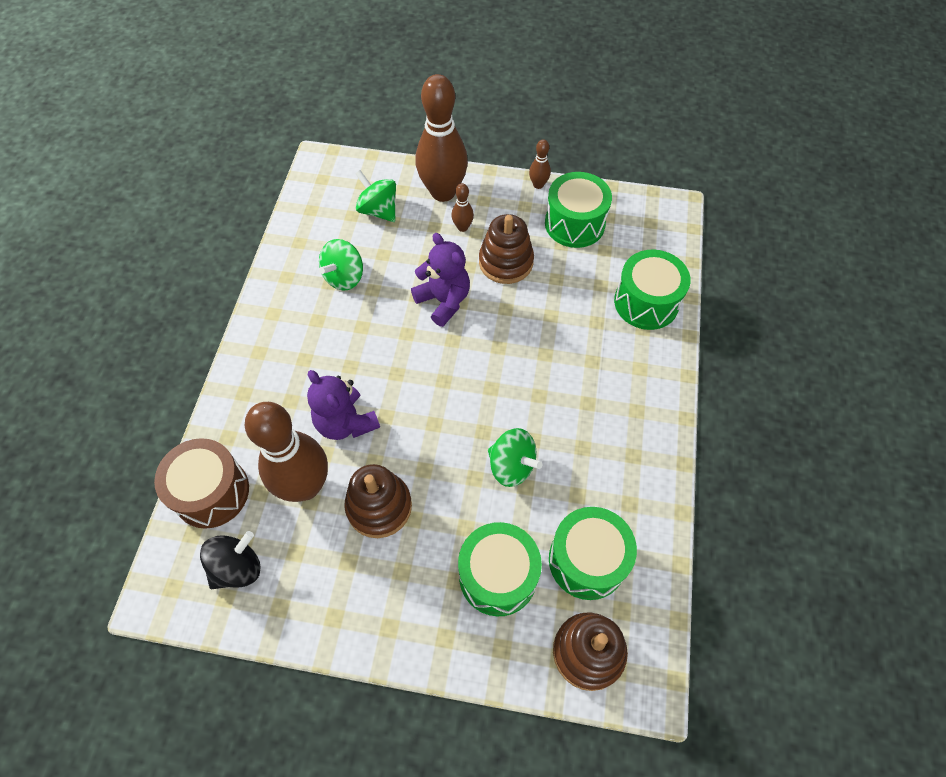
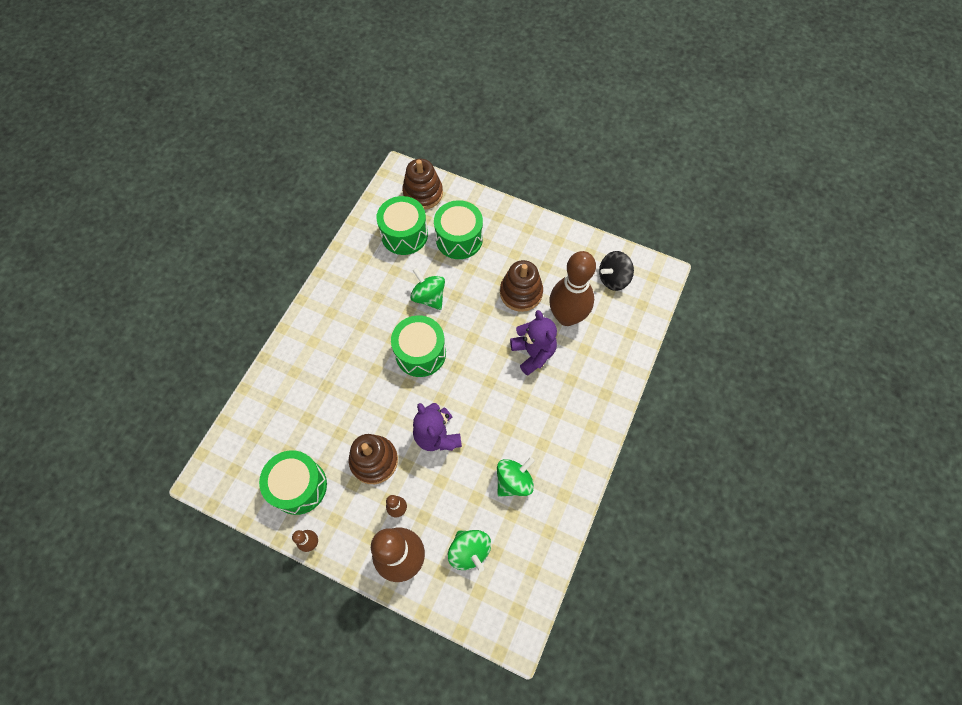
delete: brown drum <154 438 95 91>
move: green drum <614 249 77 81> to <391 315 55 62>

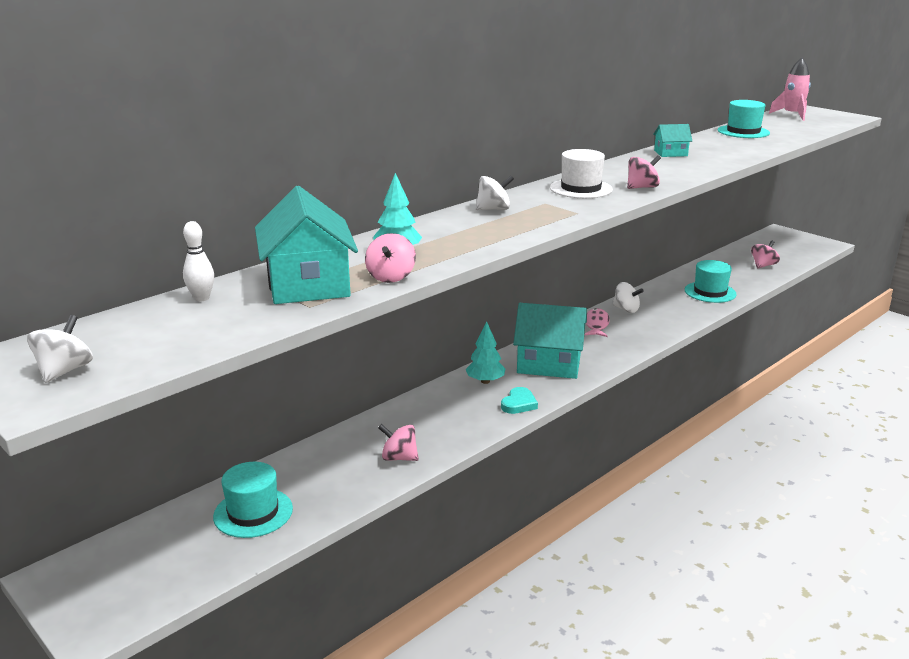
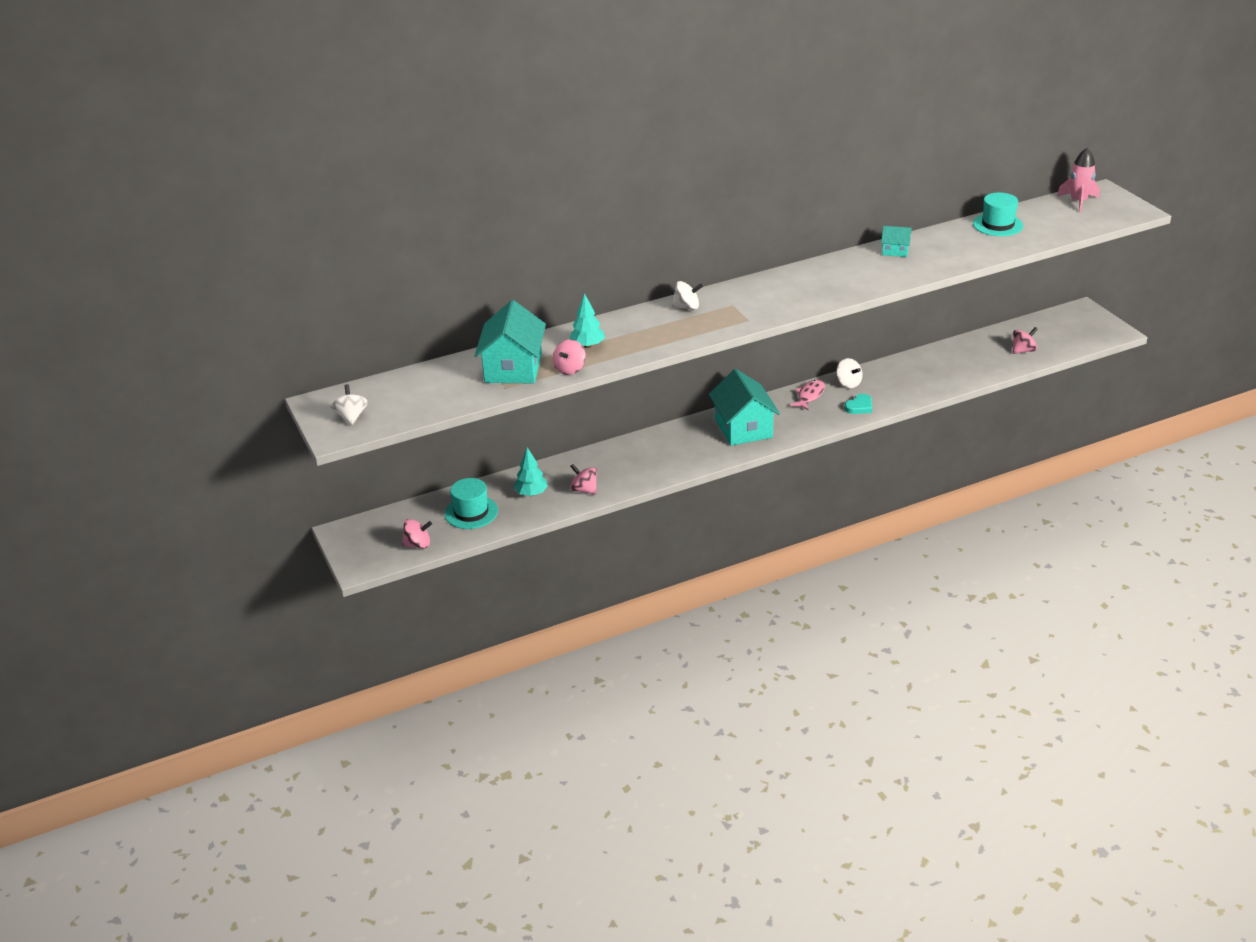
delete: white bowling pin <183 221 31 80>; white hat <550 149 63 49>; turquoise hat <685 260 52 43>
move: turquoise tree <466 321 39 63> to <514 447 34 49>; turquoise heart <501 387 37 27> to <844 394 28 20>; pink spinning top <627 155 34 34> to <402 519 30 30>
rotate: white spinning top <27 315 66 68> = <330 384 38 41> 45 degrees counterclockwise; turquoise house <513 303 74 76> = <709 369 71 77> 45 degrees clockwise

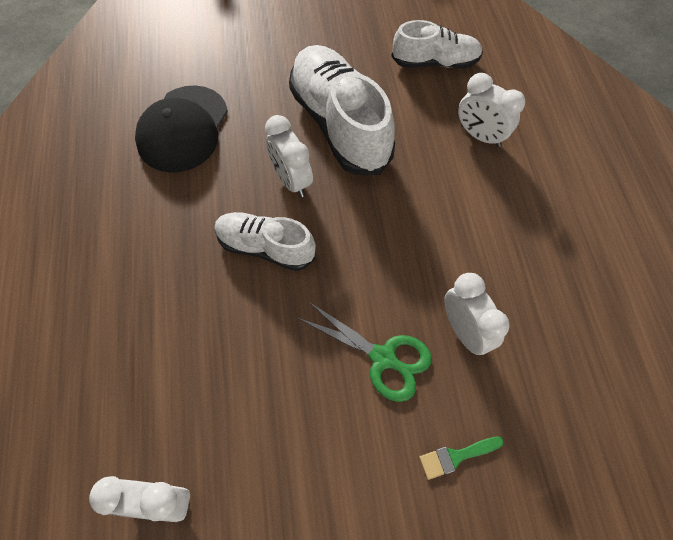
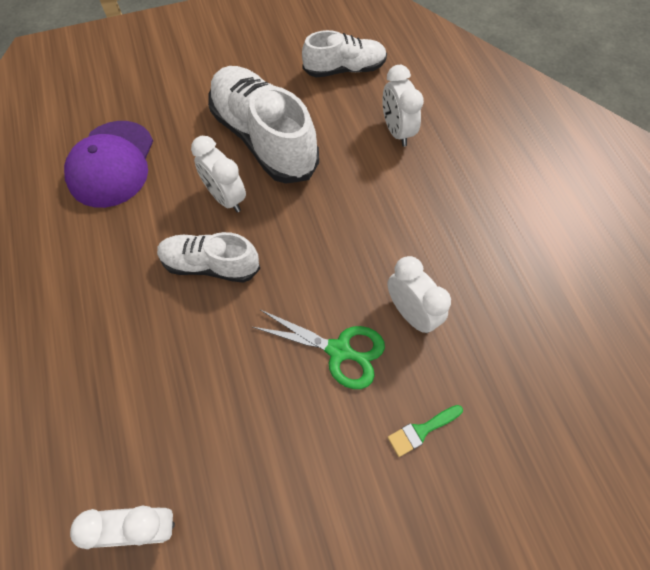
recolor: black cap <135 85 93 88> to purple cap <64 121 89 87>
rotate: white clock <458 73 67 74> = <382 65 42 82> 45 degrees clockwise

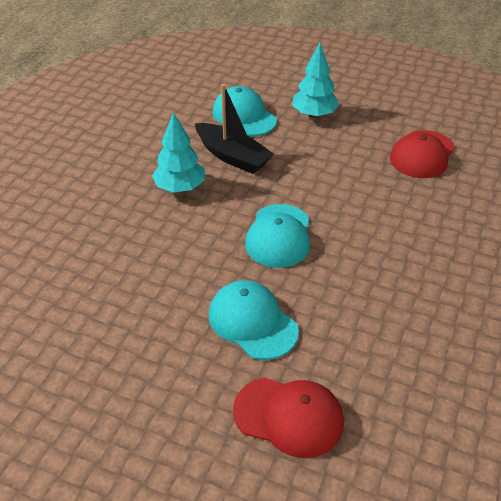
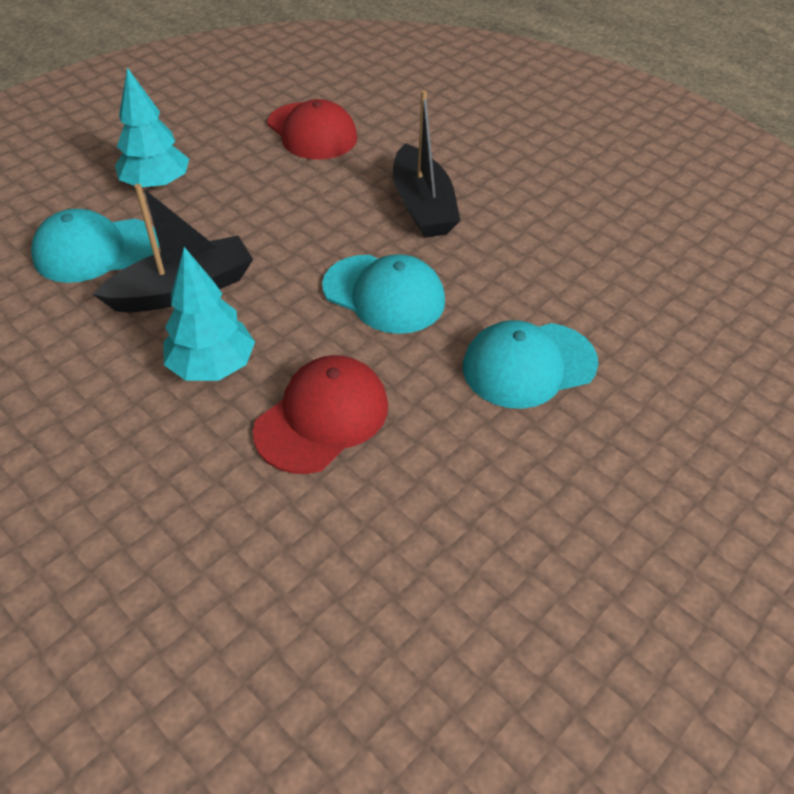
insert: black boat <393 90 68 148>
move: red cap <233 377 111 81> to <253 355 135 119>

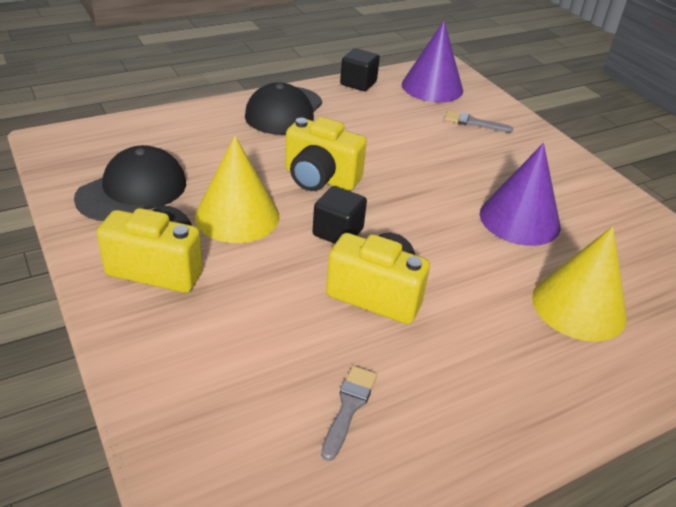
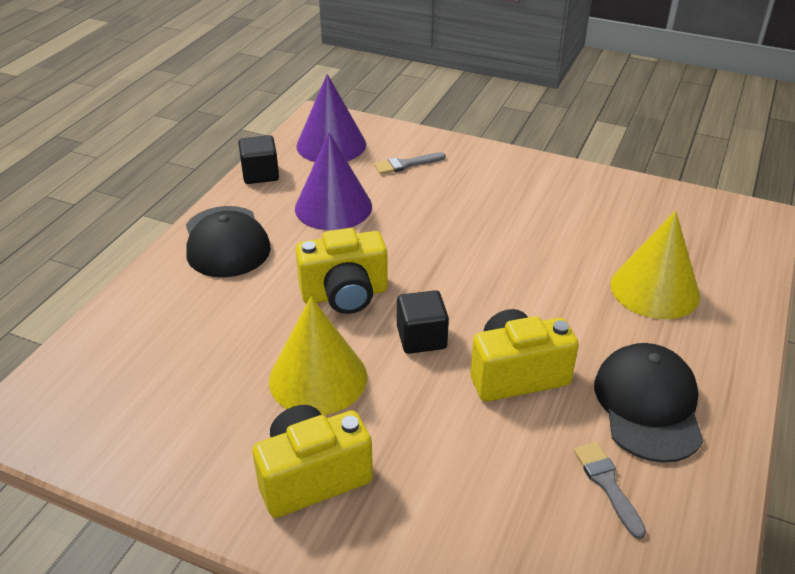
move: black cap <74 145 112 76> to <594 343 110 120>; purple cone <480 143 81 103> to <295 132 77 98>

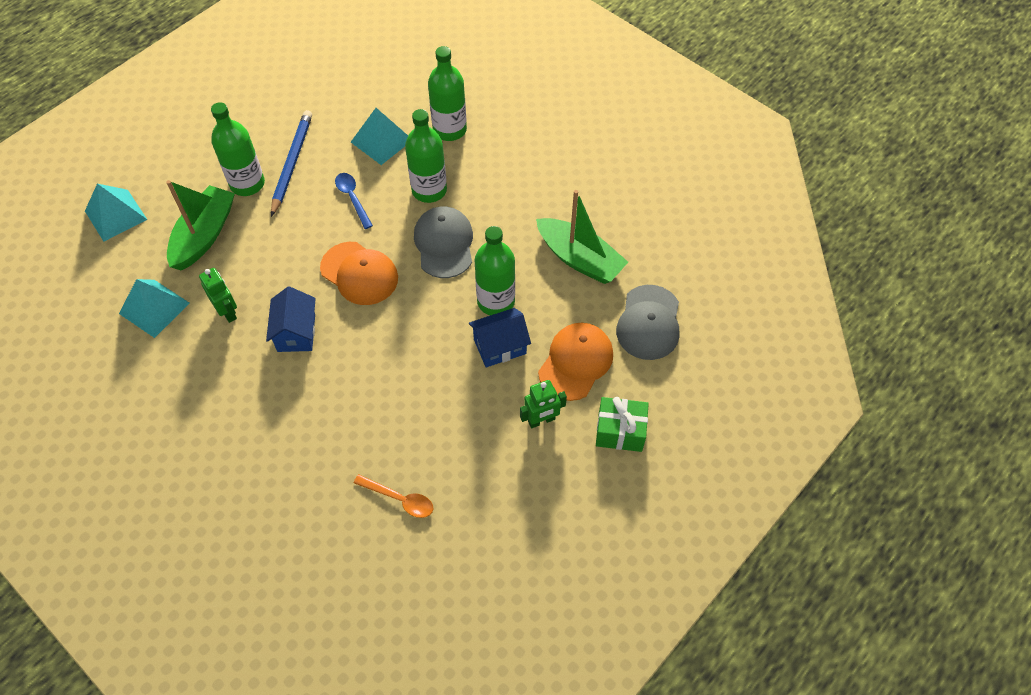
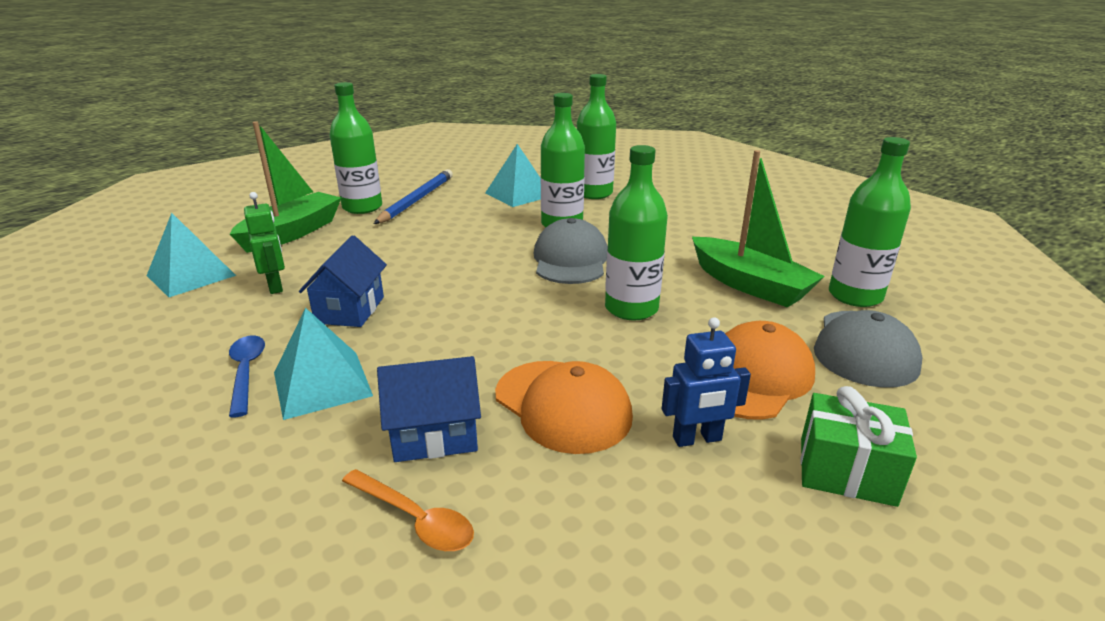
insert: green bottle <829 137 82 170>
move: turquoise pyramid <85 184 62 57> to <274 308 99 112>; orange cap <320 242 78 63> to <495 361 138 93>; blue spoon <335 173 38 56> to <229 335 36 82>; blue house <469 308 62 60> to <377 356 104 106>
recolor: green robot <520 380 47 48> to blue robot <662 317 89 130>

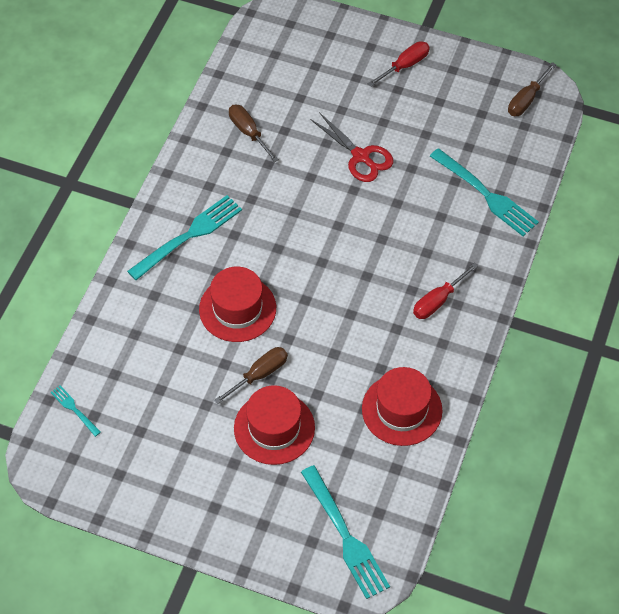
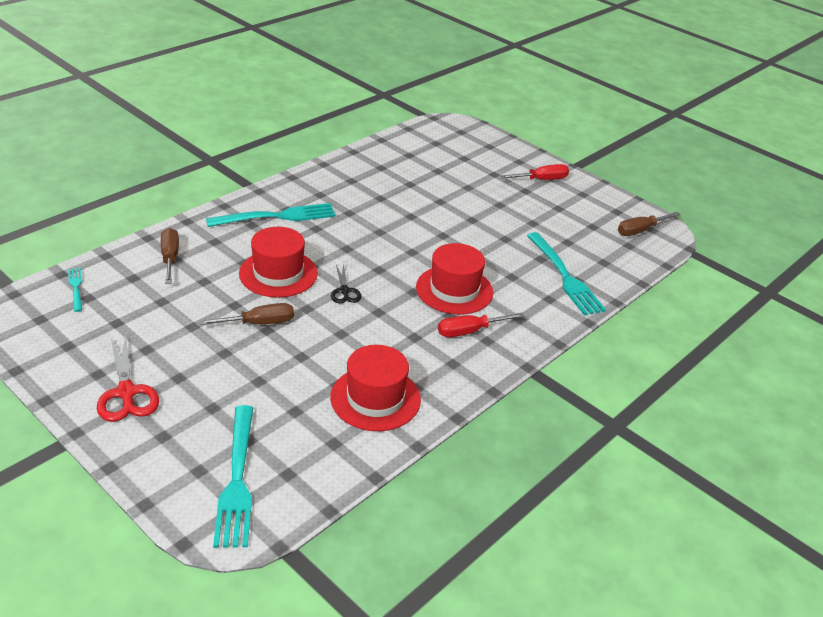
insert: black scissors <331 263 31 40>
move: brown screwdriver <229 105 50 57> to <161 228 18 56>; red hat <234 385 81 80> to <416 243 77 71>; red scissors <310 112 83 70> to <97 333 62 89>

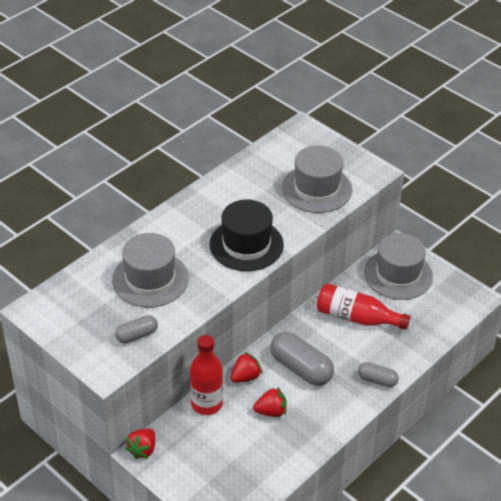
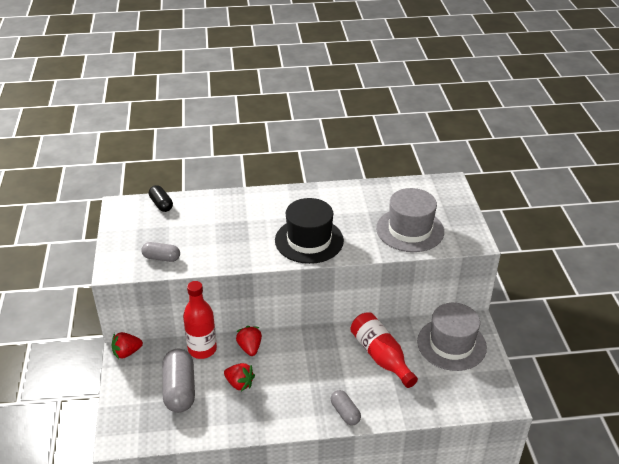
delete: grey hat <112 233 77 74>
insert: black capsule <149 185 24 27>
move: grey capsule <270 332 64 54> to <162 349 33 64>
rotate: red strawberry <230 352 32 31> = <236 326 26 30> 105 degrees counterclockwise

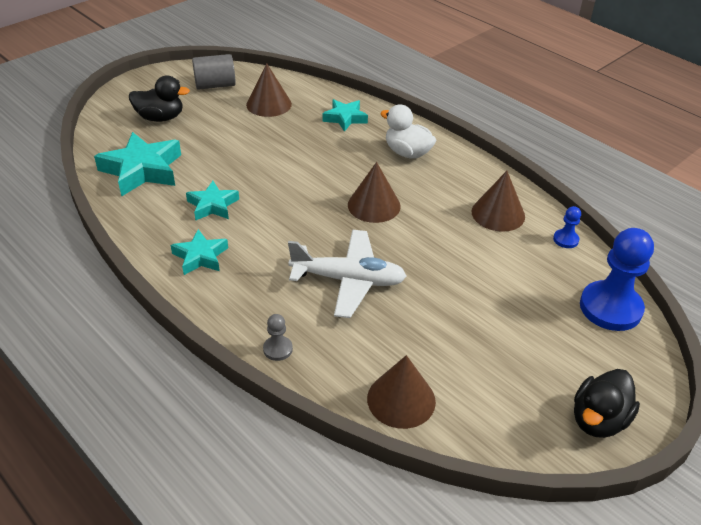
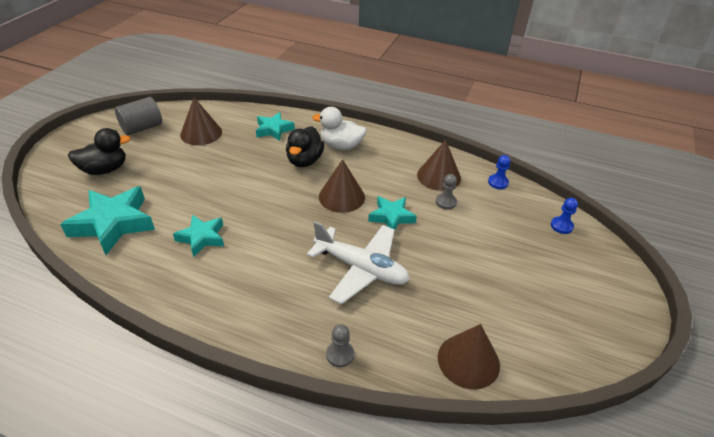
insert: grey pawn <436 174 21 36>
move: turquoise star <171 229 57 46> to <368 196 49 33>; black duck <574 369 66 69> to <286 126 38 41>
rotate: white plane <288 230 119 88> = <307 221 103 83> 45 degrees clockwise
resize: blue pawn <580 228 74 103> = <551 198 27 36> x0.45

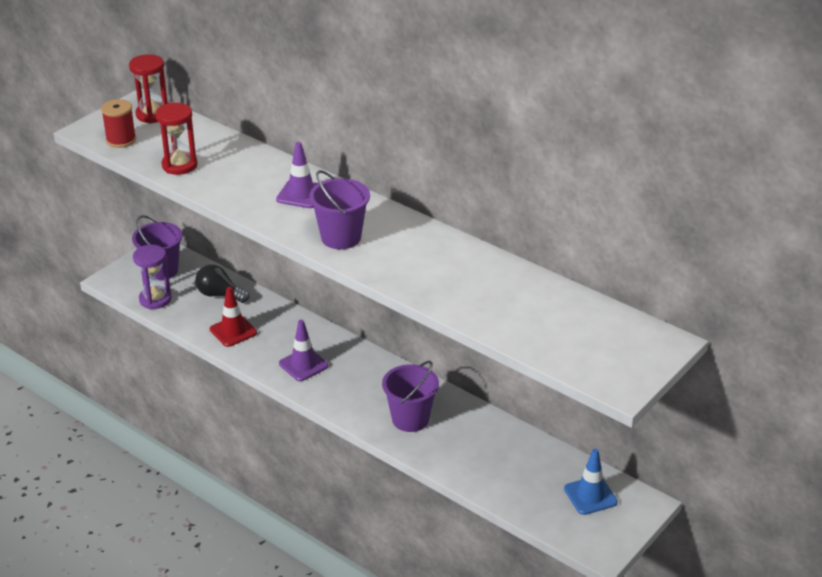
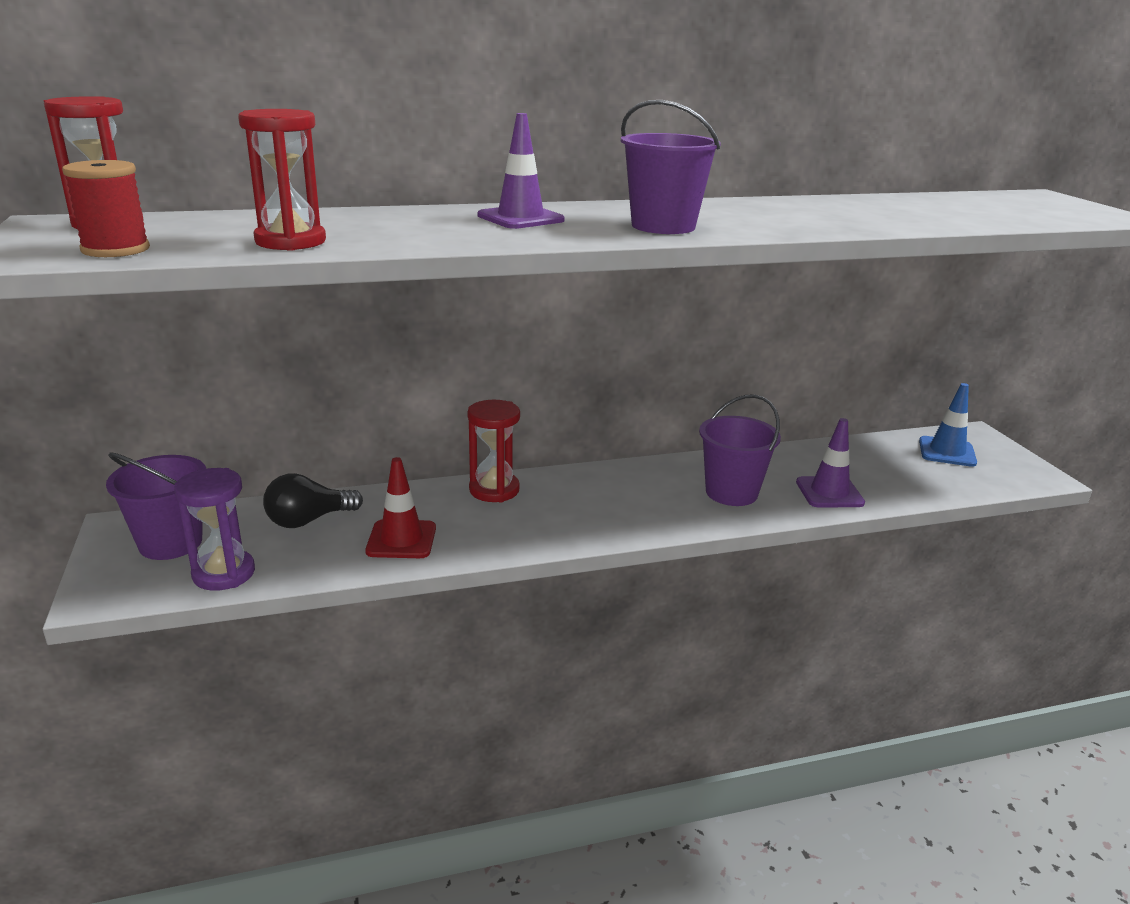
insert: red hourglass <468 400 52 102>
move: purple traffic cone <279 320 50 61> to <796 418 69 90>

